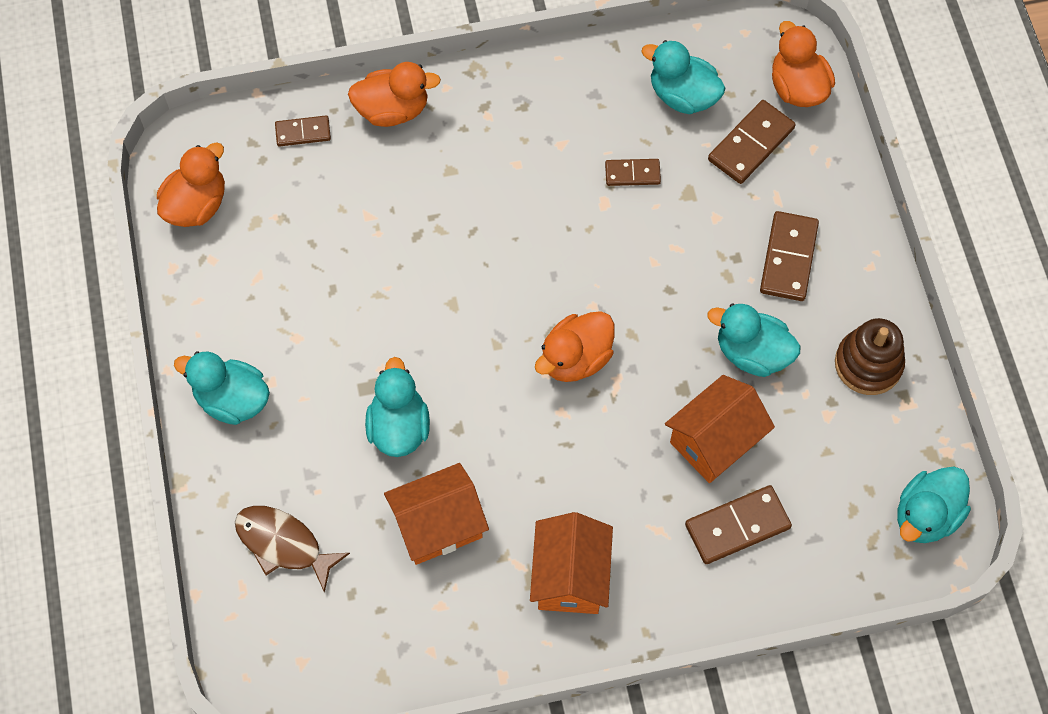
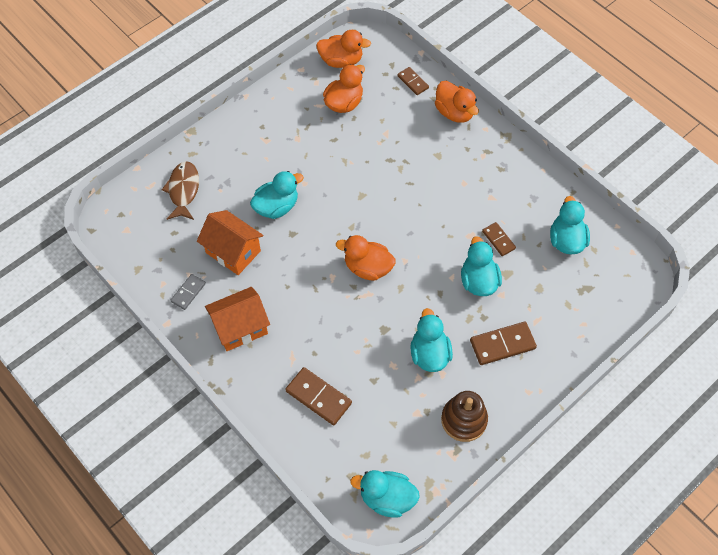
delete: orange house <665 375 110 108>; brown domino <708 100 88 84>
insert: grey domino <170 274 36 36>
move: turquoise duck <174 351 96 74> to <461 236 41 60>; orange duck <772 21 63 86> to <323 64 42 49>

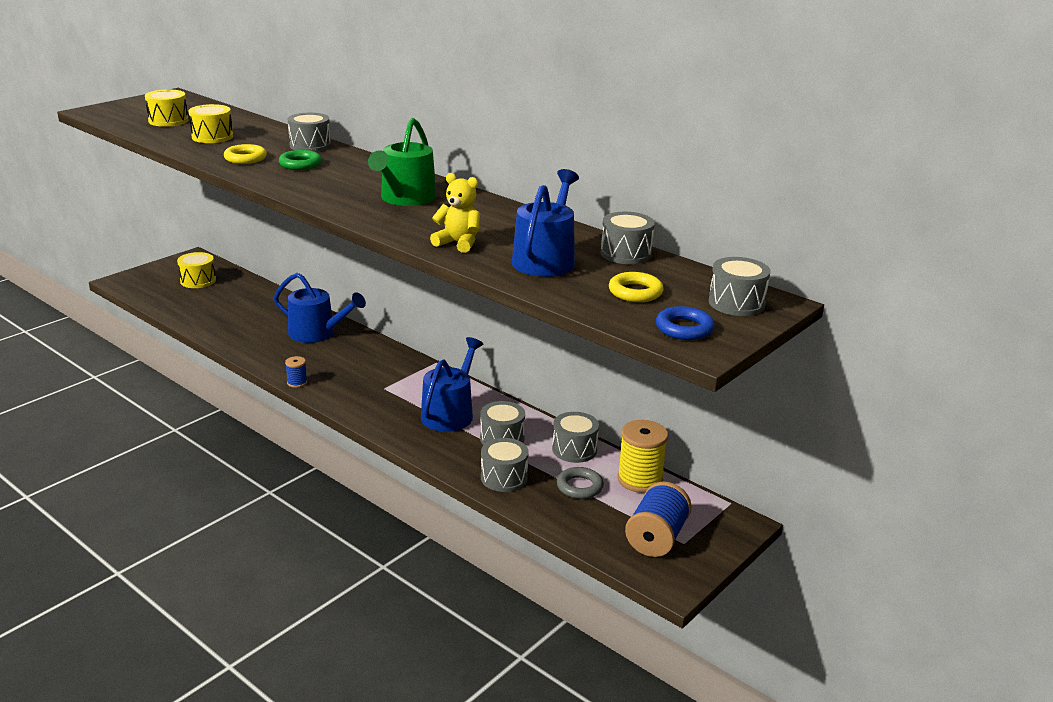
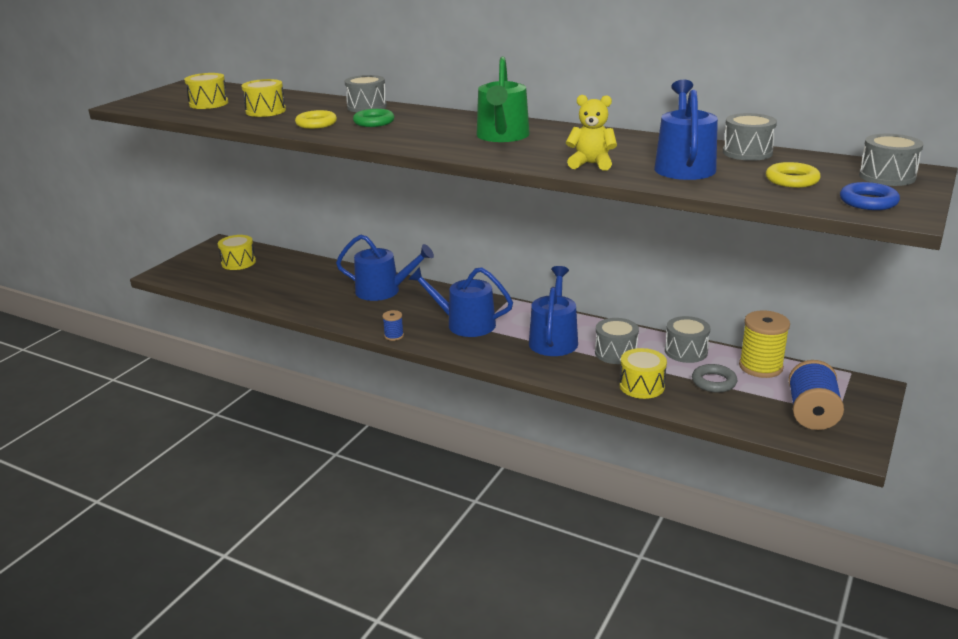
insert: blue watering can <408 267 105 70>
recolor: grey drum <481 438 48 54> to yellow drum <619 348 48 51>

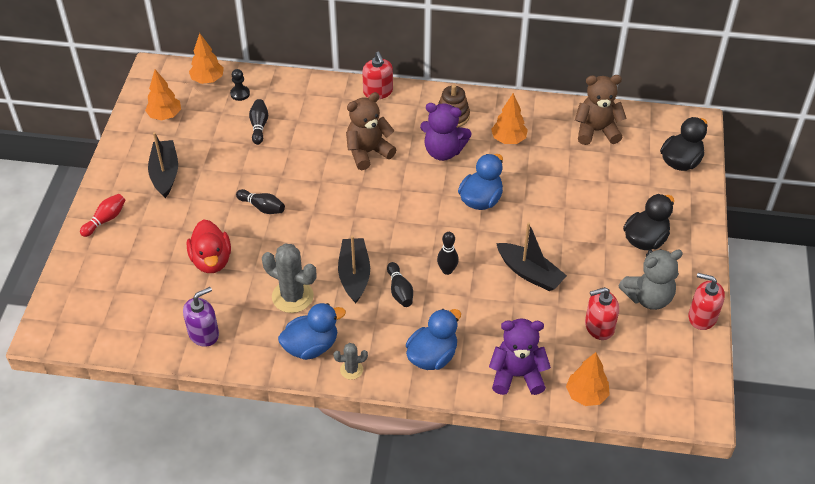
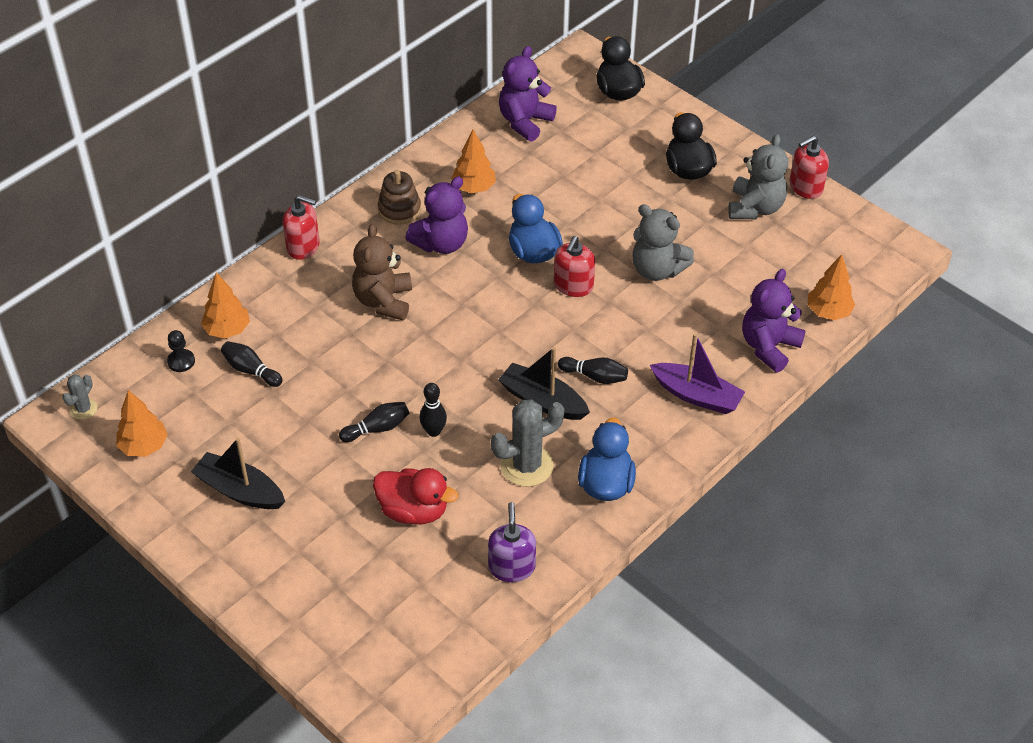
delete: red bowling pin <80 194 45 43>
move: orange tree <189 33 35 51> to <201 272 49 67>; grey cactus <333 343 35 37> to <63 375 35 45>; black bowling pin <437 232 22 43> to <420 383 27 54>; red soap dispenser <585 287 34 53> to <554 236 41 61>
replace: blue duck <406 309 55 61> to purple boat <650 333 95 81>; black boat <496 222 71 69> to grey teddy bear <633 204 61 77>
recolor: brown teddy bear <575 75 52 70> to purple teddy bear <499 46 58 96>

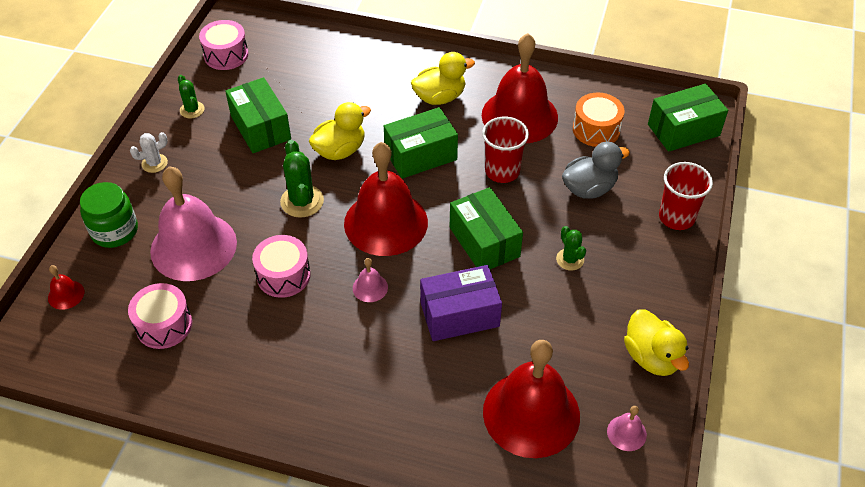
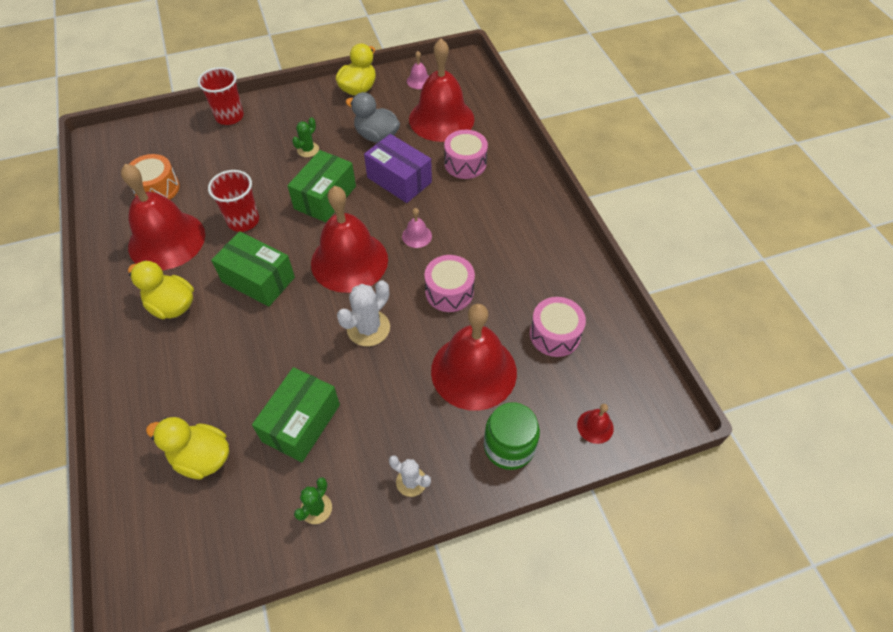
delete: green box <648 84 80 68>
move: pink drum <199 20 50 50> to <444 130 44 49>; yellow duck <309 102 62 58> to <146 417 83 62>; grey duck <562 142 68 57> to <346 92 54 51>
recolor: pink bell <150 166 87 115> to red bell <431 304 86 107>; green cactus <280 140 44 78> to white cactus <337 280 53 66>

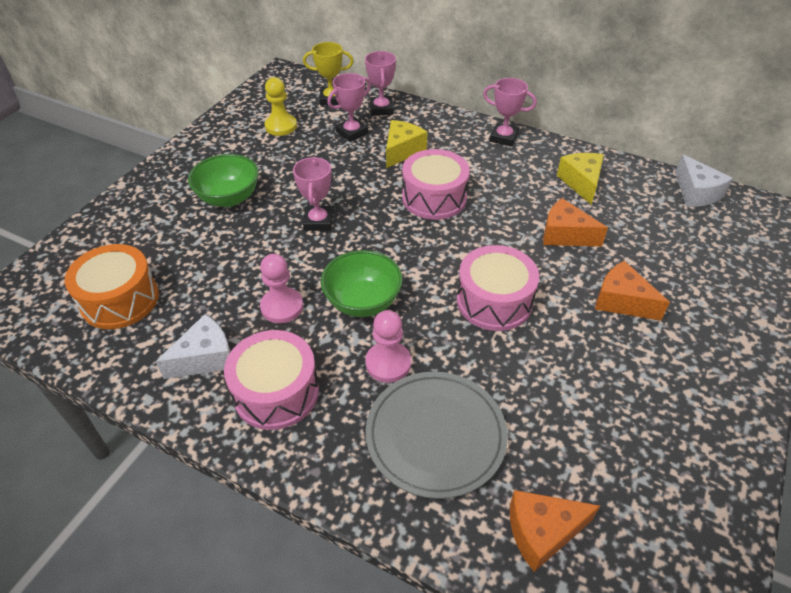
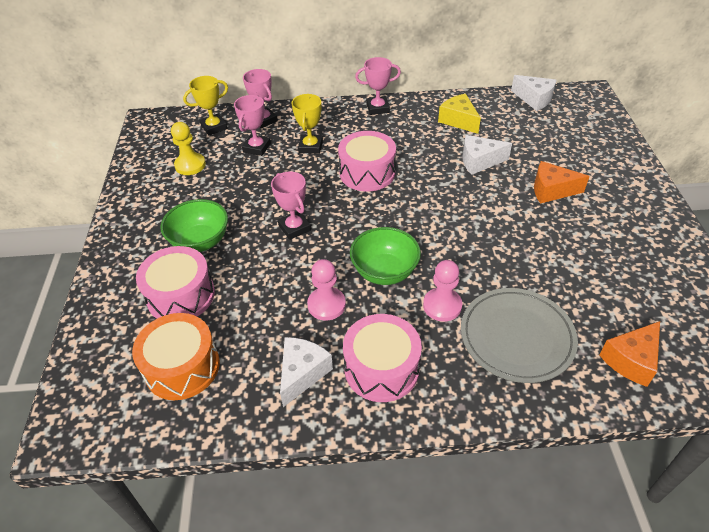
move: pink drum <457 245 82 86> to <136 246 79 73>
replace: yellow cheese <386 120 41 48> to yellow trophy <291 94 32 60>
recolor: orange cheese <543 198 65 48> to white cheese <463 135 49 40>

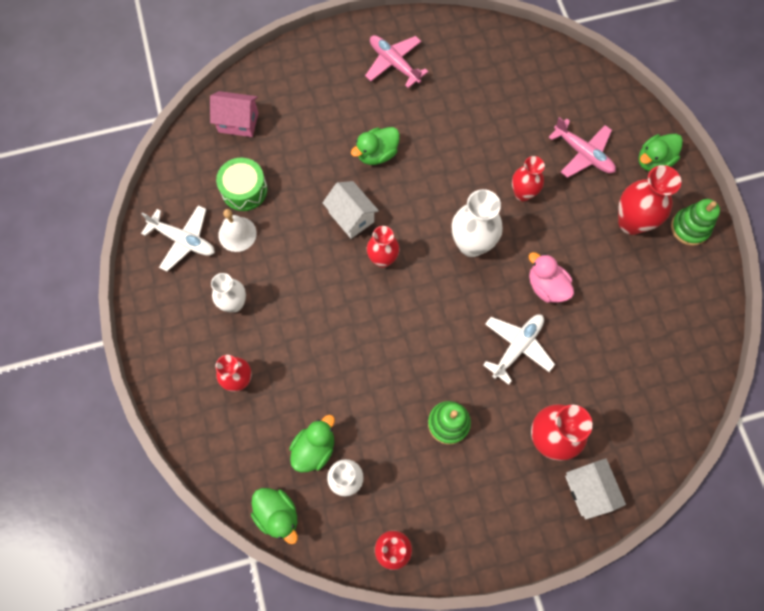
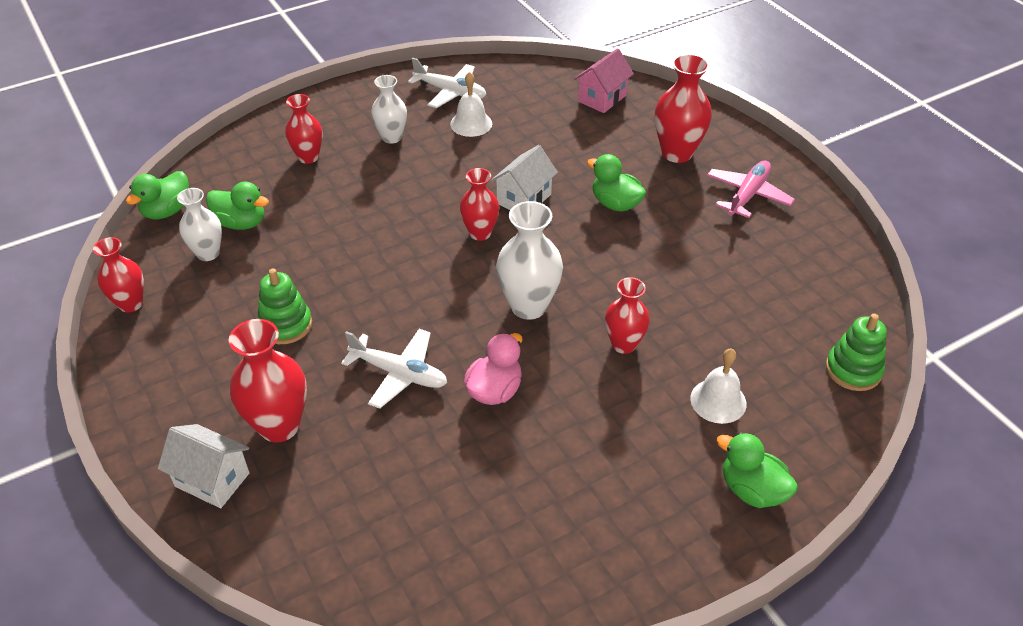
delete: green drum <216 158 51 53>
move: red vase <618 165 63 70> to <655 54 57 109>; green stacking toy <671 199 49 47> to <826 314 61 77>
replace: pink plane <548 117 68 61> to white bell <690 349 57 75>
rotate: white plane <141 205 74 66> = <408 58 79 50> 75 degrees counterclockwise; pink house <210 91 48 46> = <574 48 60 65> 45 degrees clockwise; white house <565 458 61 62> = <158 424 92 84> 60 degrees clockwise

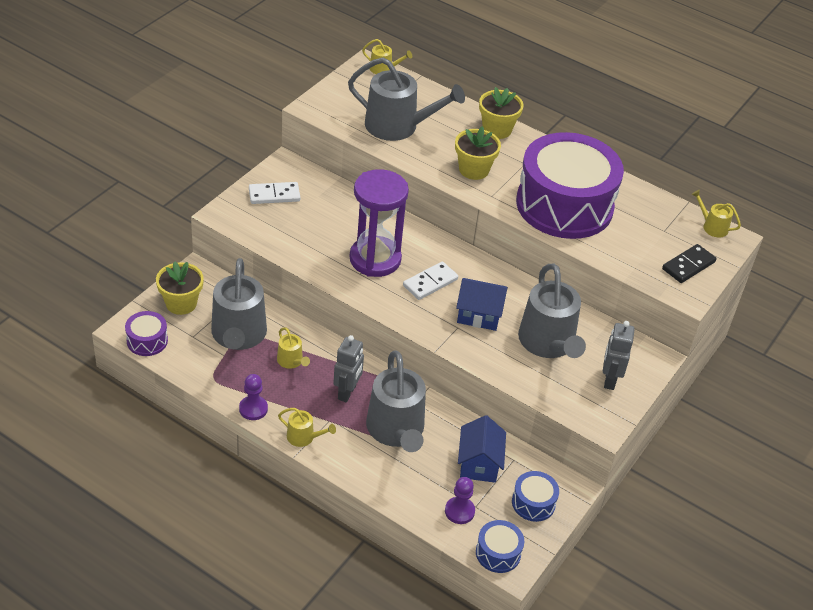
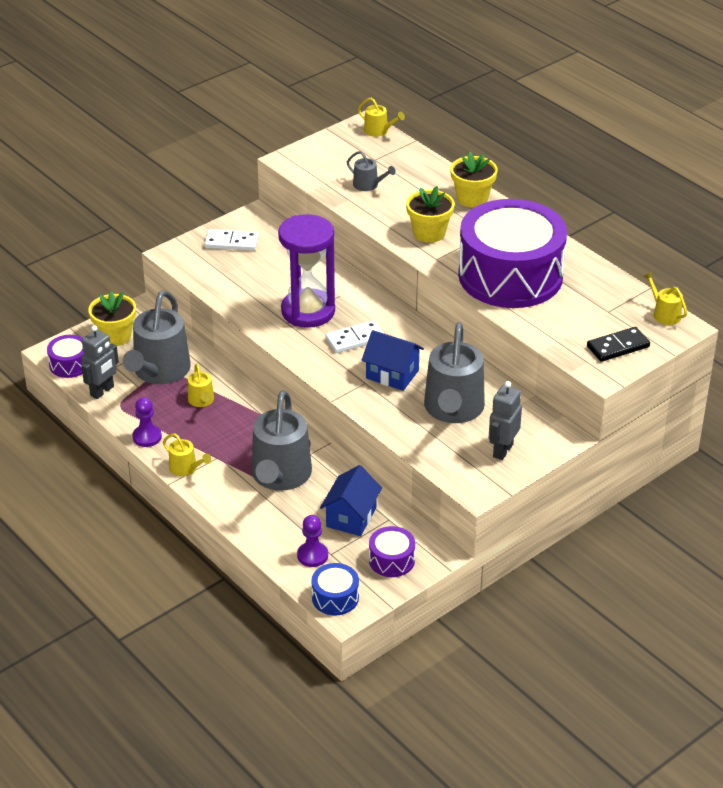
move: grey robot <333 335 31 67> to <81 325 38 74>
recolor: blue drum <512 471 47 51> to purple drum <369 526 46 51>
resize: grey watering can <348 57 117 84> = <347 151 49 40> x0.46

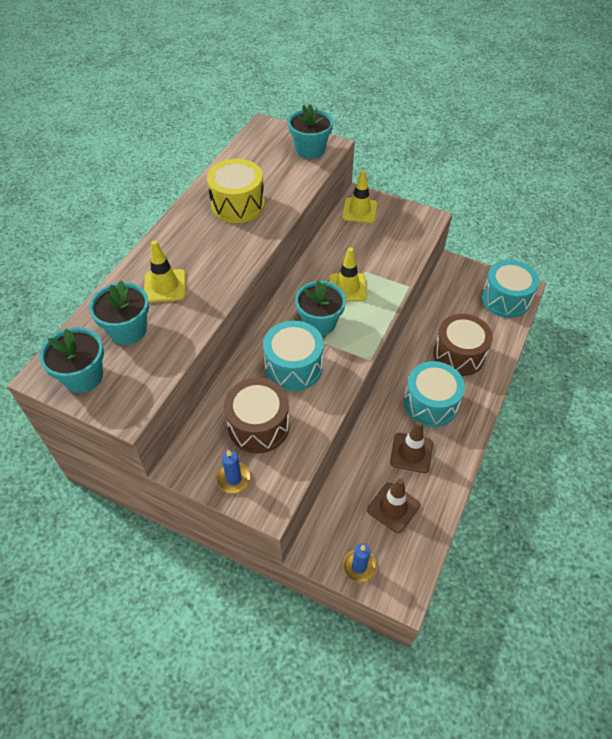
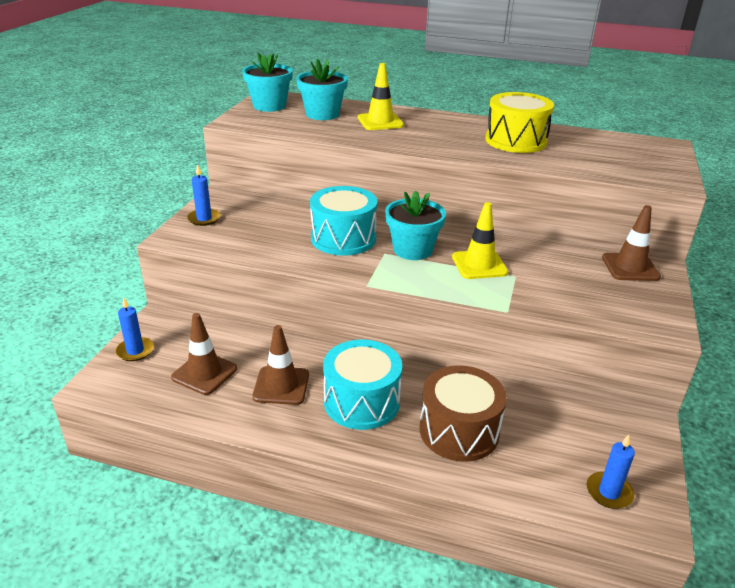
delete: brown drum <224 378 66 75>; turquoise flower pot <288 104 45 55>
replace: turquoise drum <482 260 57 58> to blue candle <587 435 48 74>
recolor: yellow traffic cone <342 170 35 53> to brown traffic cone <602 205 59 76>

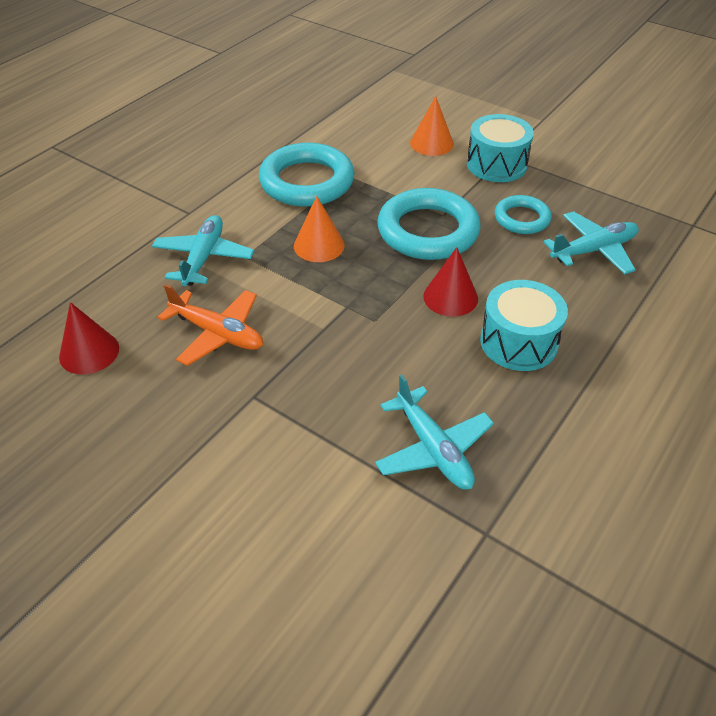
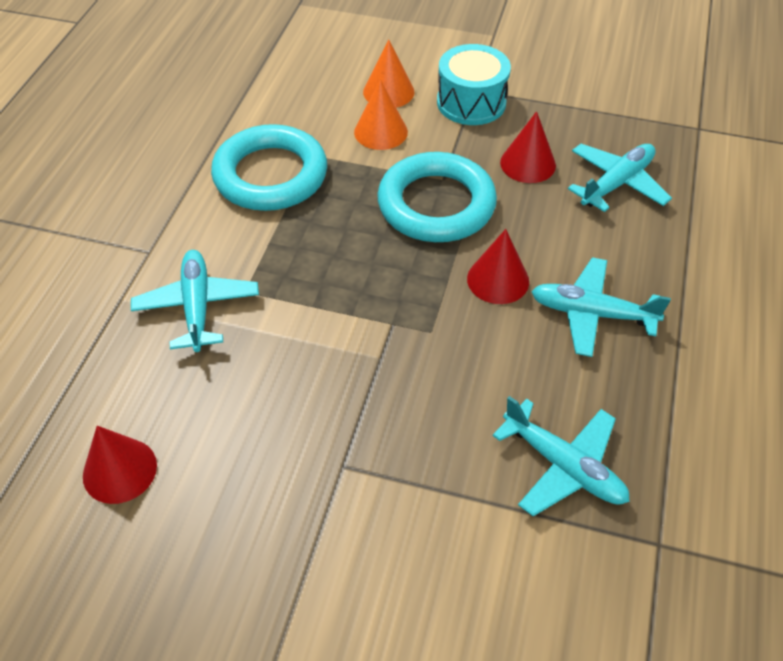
delete: orange plane <158 284 105 82>
move: orange cone <294 196 51 66> to <354 79 54 71>
replace: turquoise drum <480 280 88 91> to turquoise plane <531 257 140 100>; turquoise ring <494 195 58 39> to red cone <500 111 56 72>

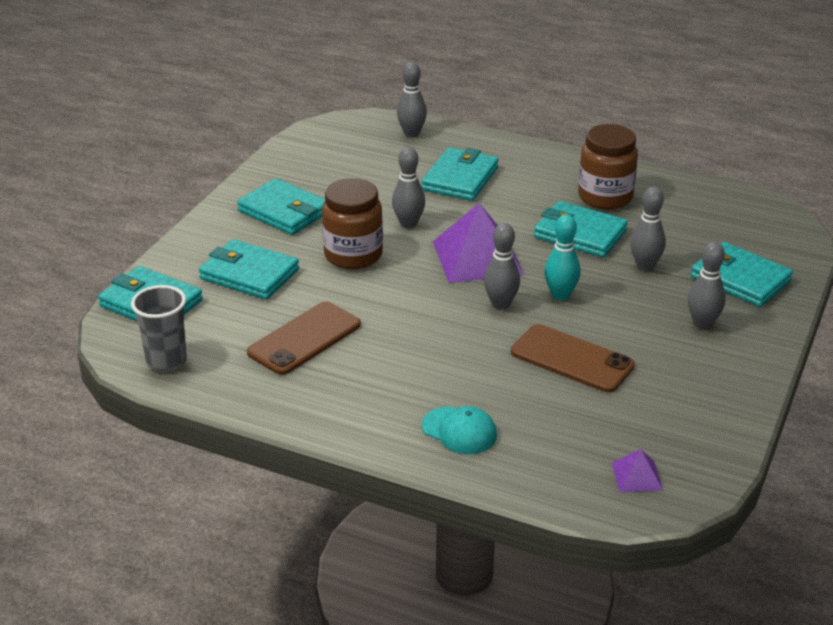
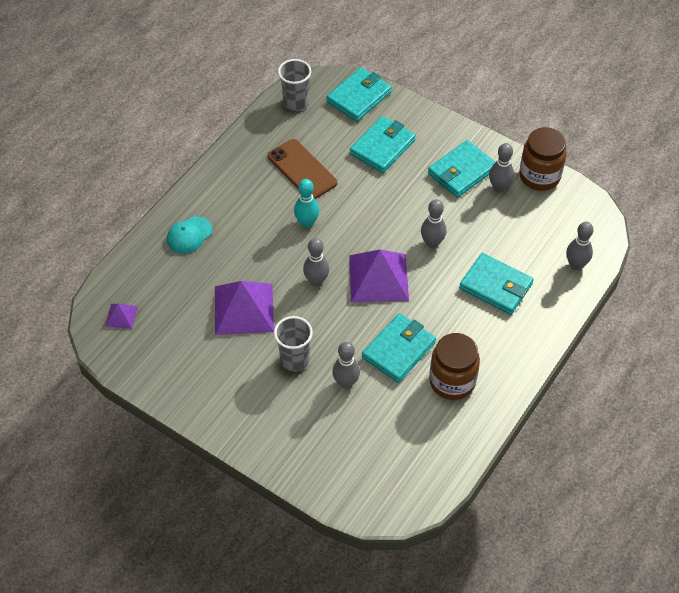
delete: turquoise wallet <691 242 102 65>
insert: grey cup <274 316 39 56>
move: brown jar <322 178 61 91> to <519 127 48 64>; turquoise bowling pin <544 215 37 85> to <294 179 25 49>; grey bowling pin <688 242 38 87> to <489 143 25 49>
replace: brown phone <511 324 124 69> to purple pyramid <215 281 59 54>

